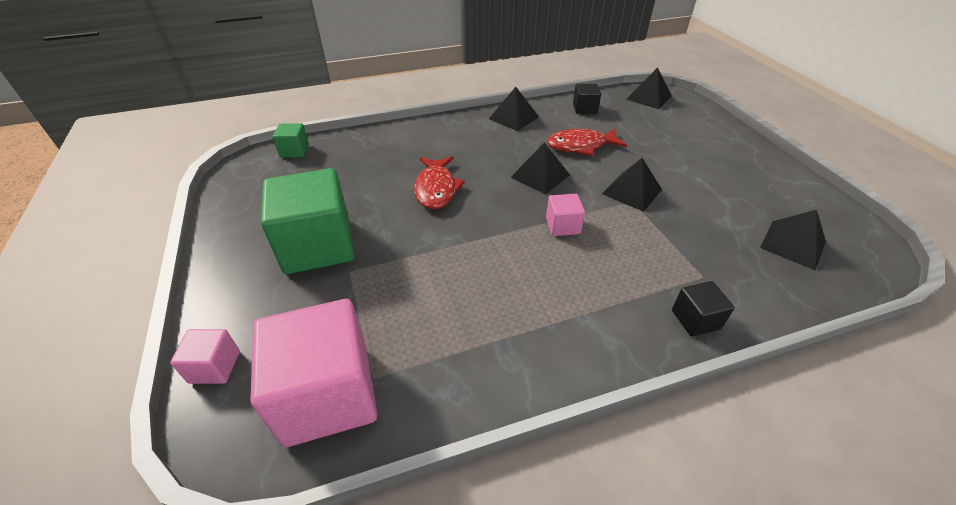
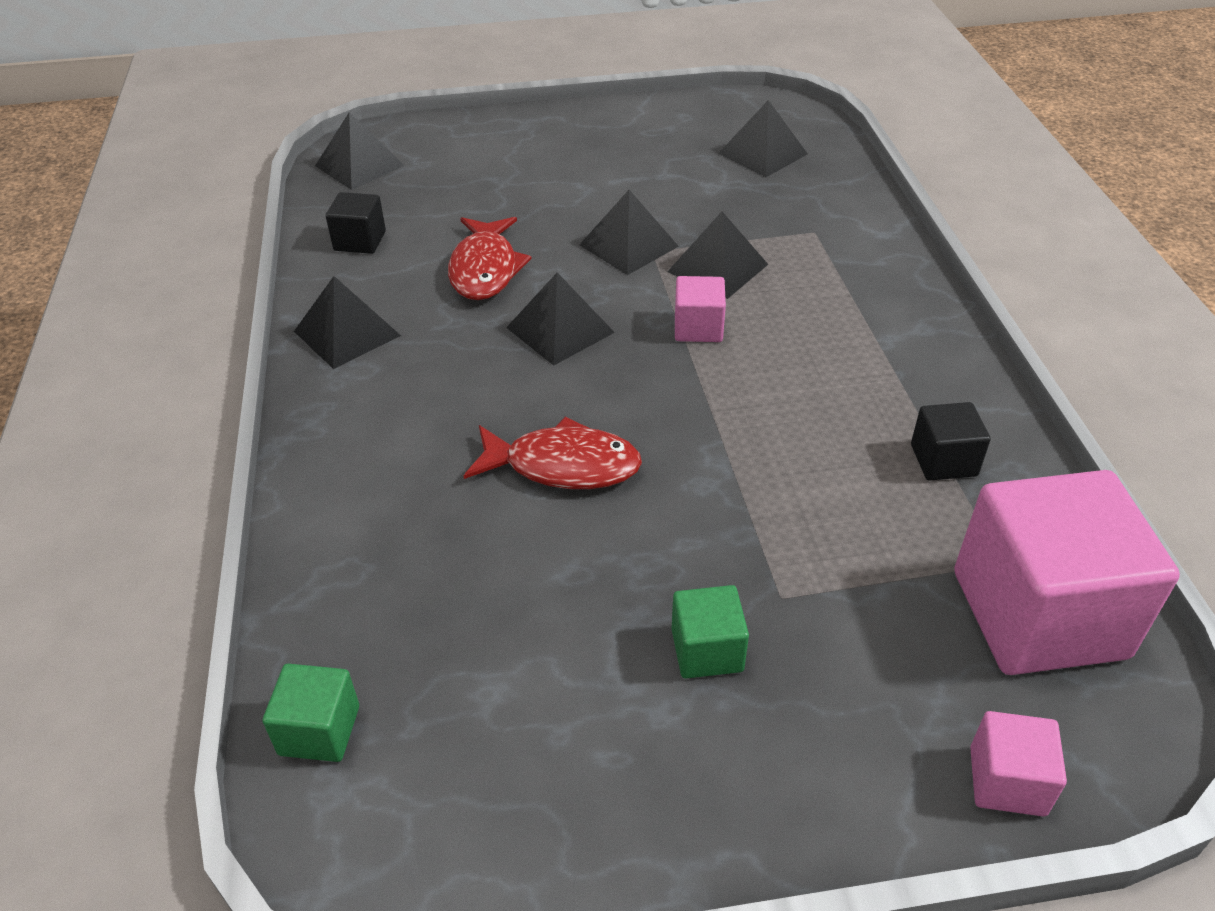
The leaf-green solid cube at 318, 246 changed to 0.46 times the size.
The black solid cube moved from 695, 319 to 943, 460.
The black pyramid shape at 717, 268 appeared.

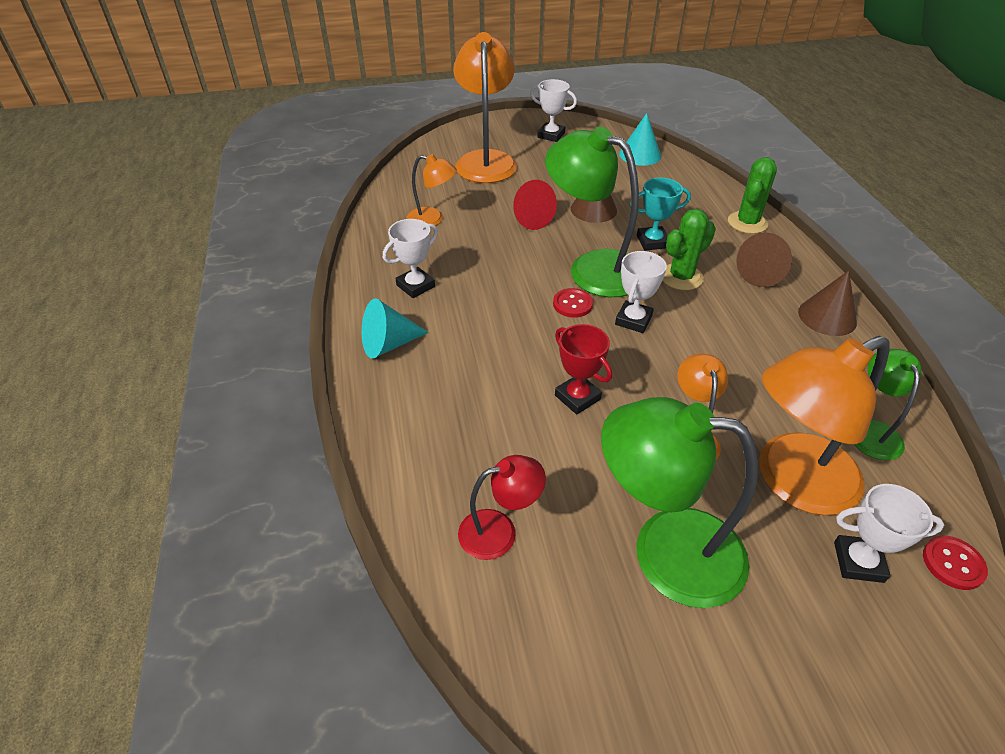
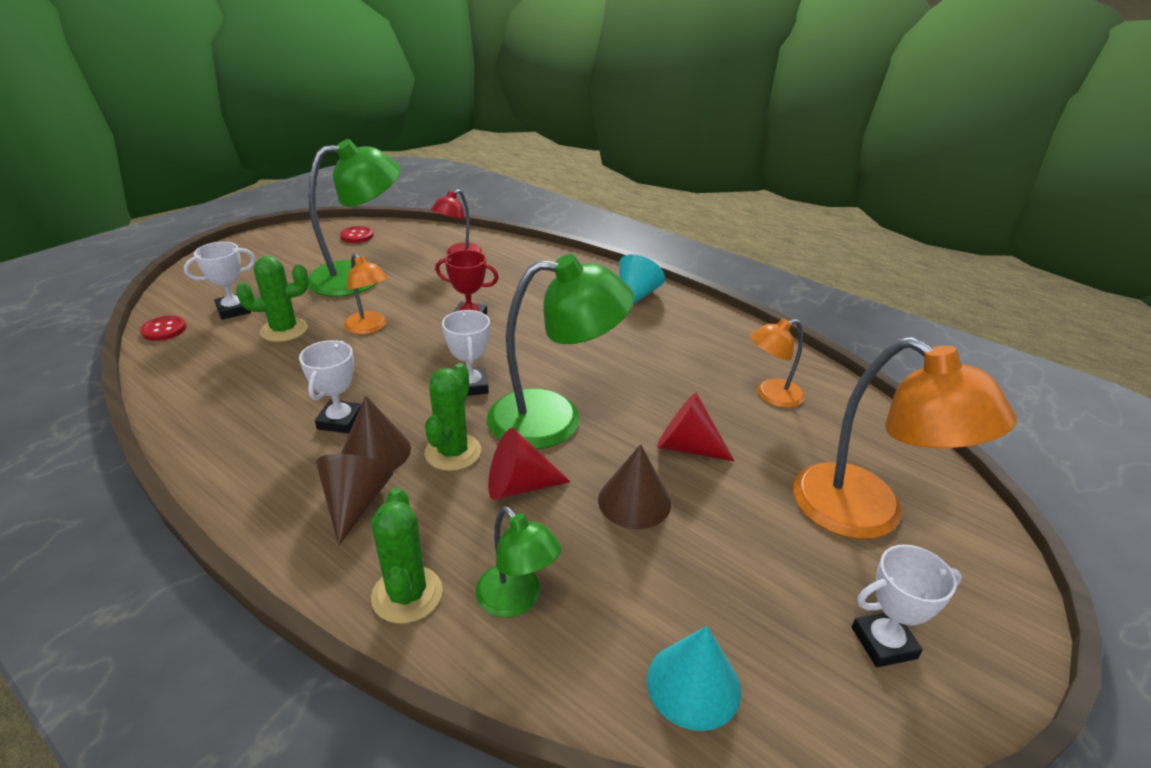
The snow-white prize cup moved from 415, 286 to 340, 421.
The red button moved from 572, 304 to 357, 236.
The aqua prize cup at 652, 242 was replaced by the red cone at 519, 486.
The orange-coloured reading lamp at 792, 482 was replaced by the leaf-green saguaro cactus at 284, 330.
The russet cone moved from 827, 317 to 376, 452.
The leaf-green reading lamp moved from 871, 431 to 516, 600.

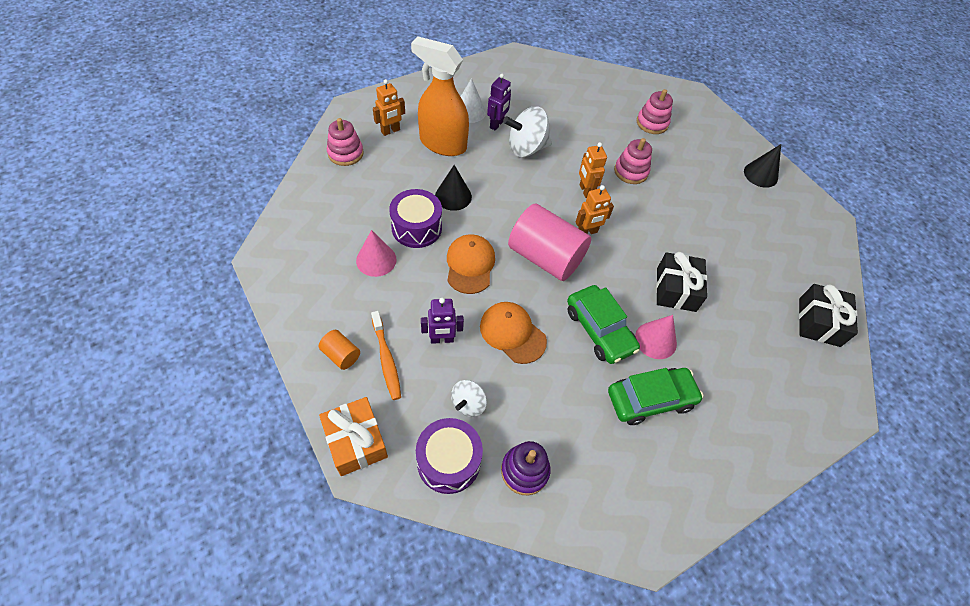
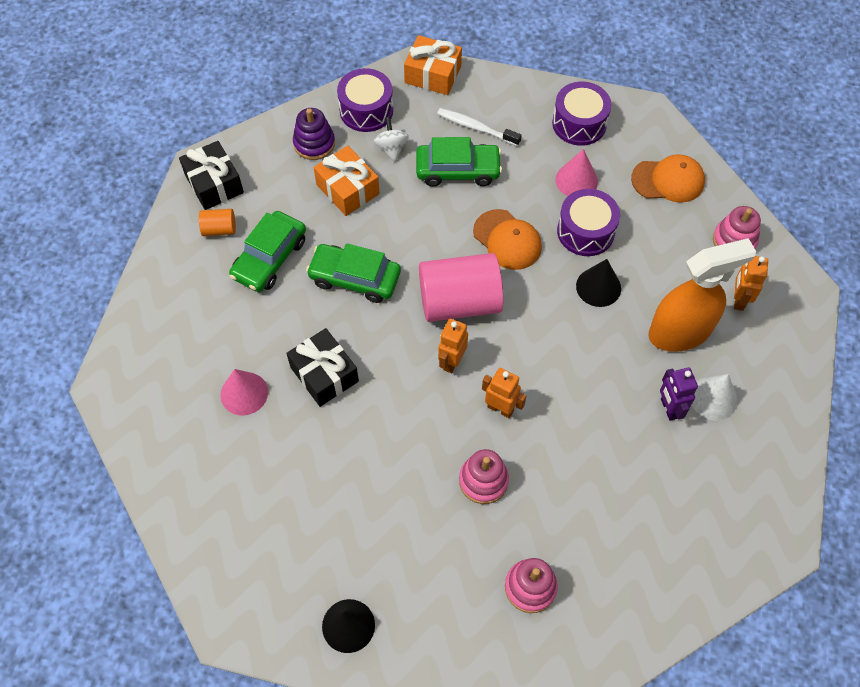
The orange-coloured cylinder shape moved from 341, 355 to 219, 229.
The orange-coloured dental brush at 386, 359 became the snow-white dental brush at 476, 127.
The purple robot figure at 442, 339 was replaced by the leaf-green toy car at 458, 170.
The orange-coloured baseball cap moved from 512, 333 to 668, 180.
The snow-white whirligig at 526, 148 disappeared.
The rosy cone moved from 655, 340 to 244, 393.
The black gift moved from 819, 322 to 214, 184.
The orange-coloured gift at 347, 189 appeared.
The purple toy drum at 579, 123 appeared.

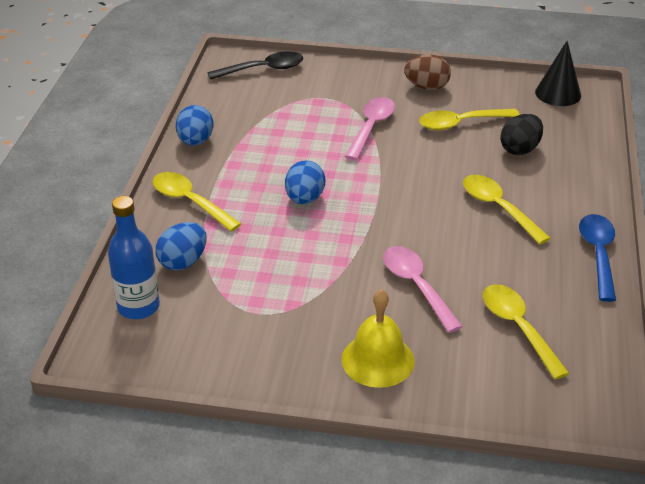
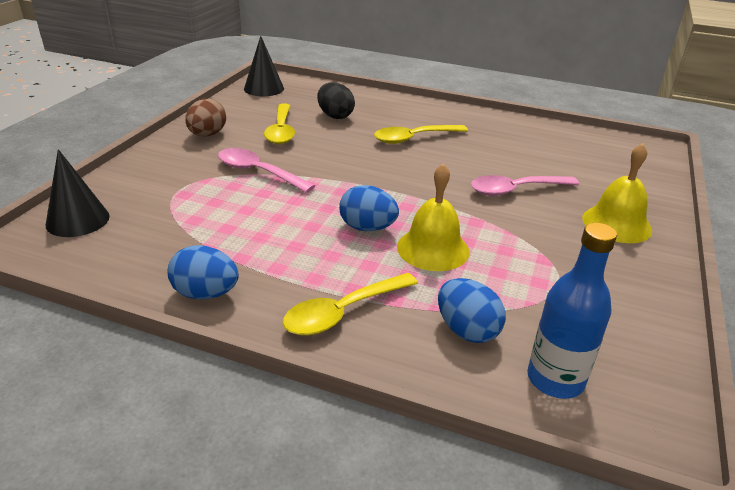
The black tablespoon at 263, 69 was replaced by the black cone at 78, 220.
The yellow tablespoon at 518, 327 disappeared.
The cobalt tablespoon at 598, 254 disappeared.
The yellow hand bell at 433, 249 appeared.

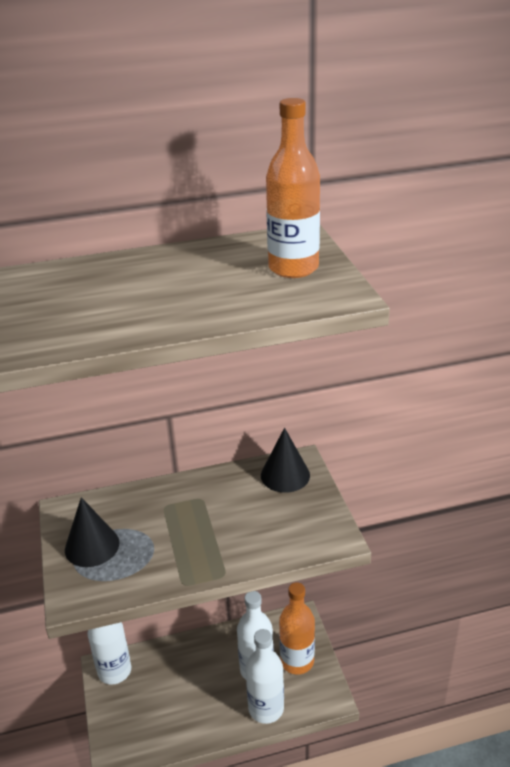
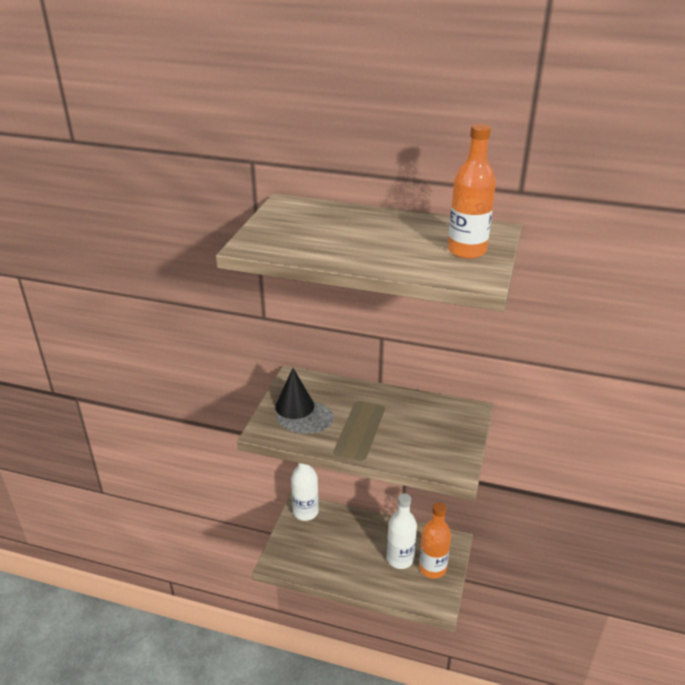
The snow-white drink bottle at 266, 708 disappeared.
The black cone at 285, 475 disappeared.

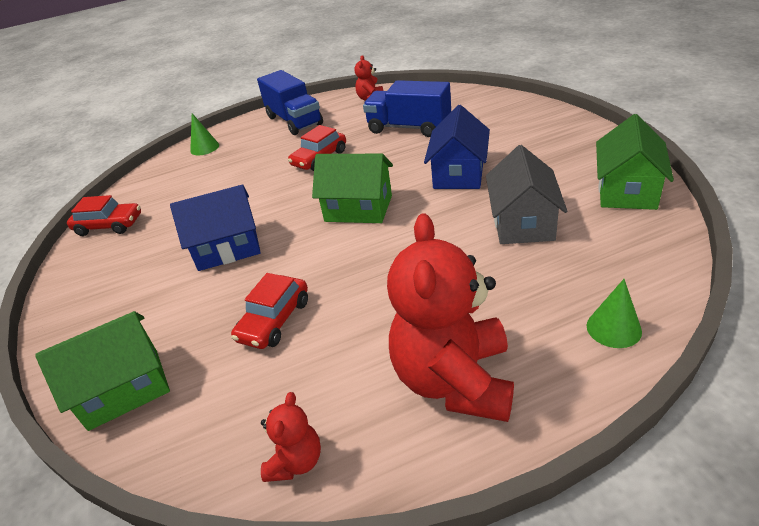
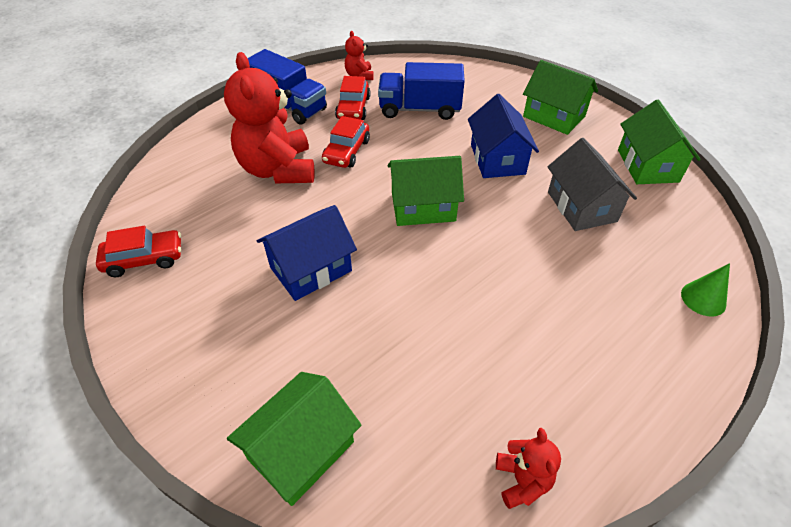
The leaf-green cone at 204, 148 disappeared.
The red toy car moved from 274, 320 to 353, 108.
The red teddy moved from 454, 380 to 278, 169.
The leaf-green toy house at 554, 116 appeared.

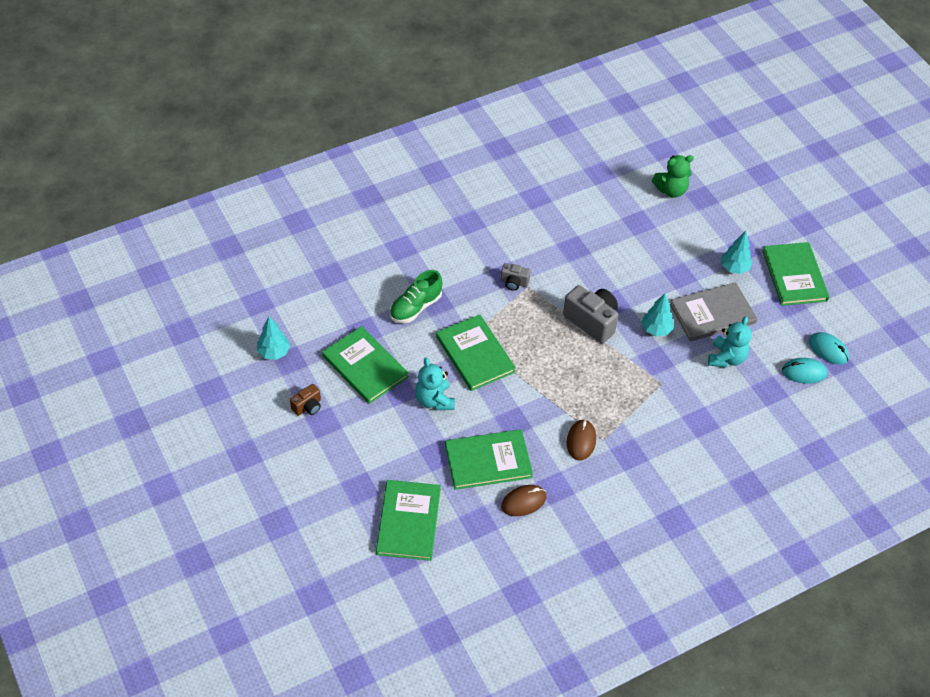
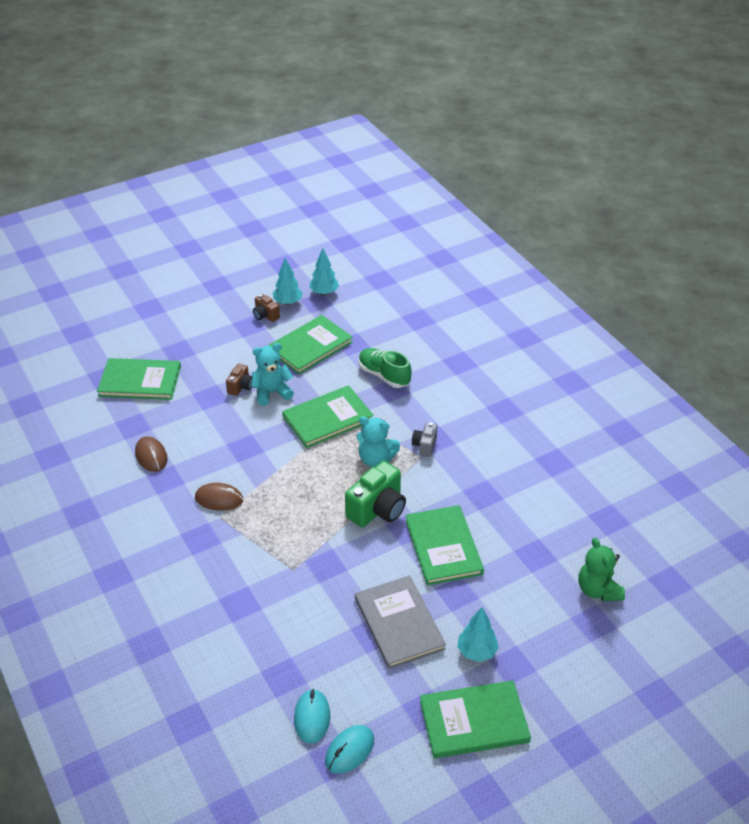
The leaf-green book moved from 488, 461 to 443, 547.
The grey camera at 592, 321 became the leaf-green camera at 377, 509.
The aqua fir tree moved from 656, 329 to 288, 302.
The aqua teddy moved from 726, 358 to 376, 459.
The russet camera at 240, 387 appeared.

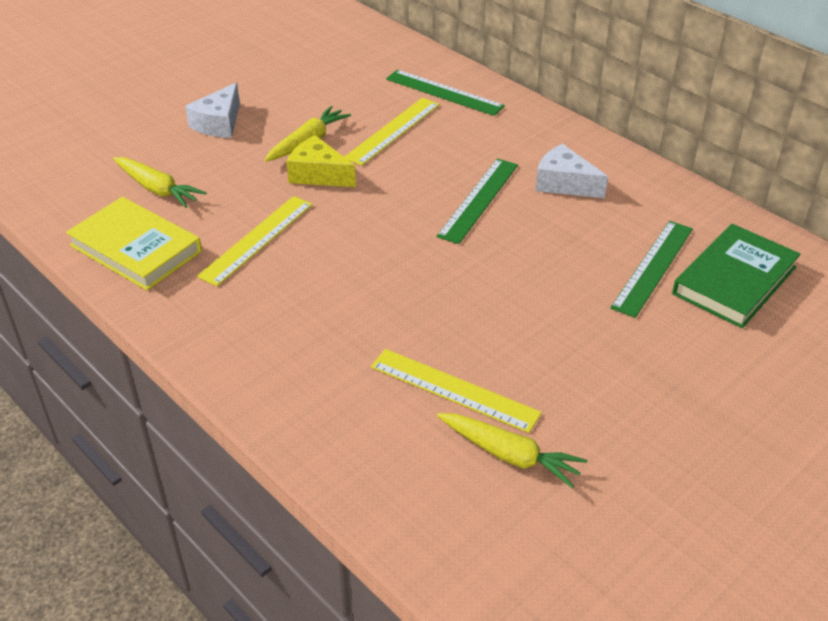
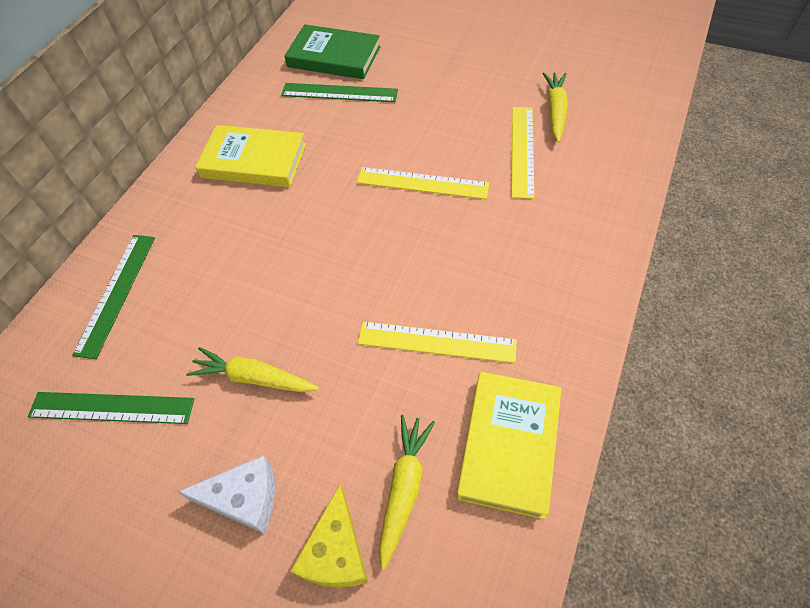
The yellow cheese moved from 318, 174 to 336, 552.
The yellow measuring stick moved from 393, 131 to 422, 183.
The leaf-green measuring stick moved from 478, 200 to 111, 408.
The snow-white cheese at 564, 183 was replaced by the yellow book at 254, 161.

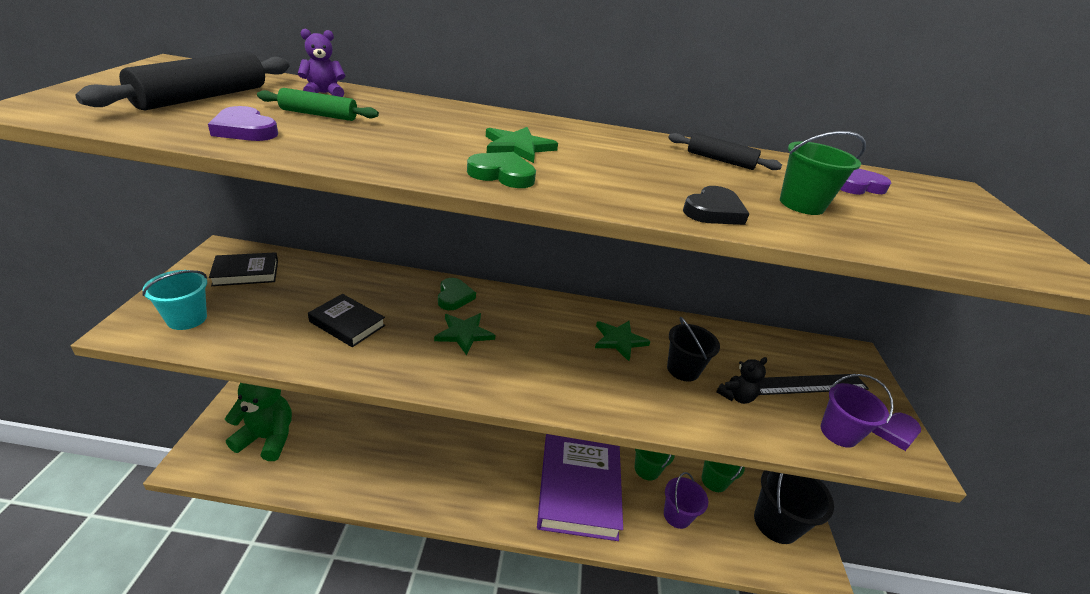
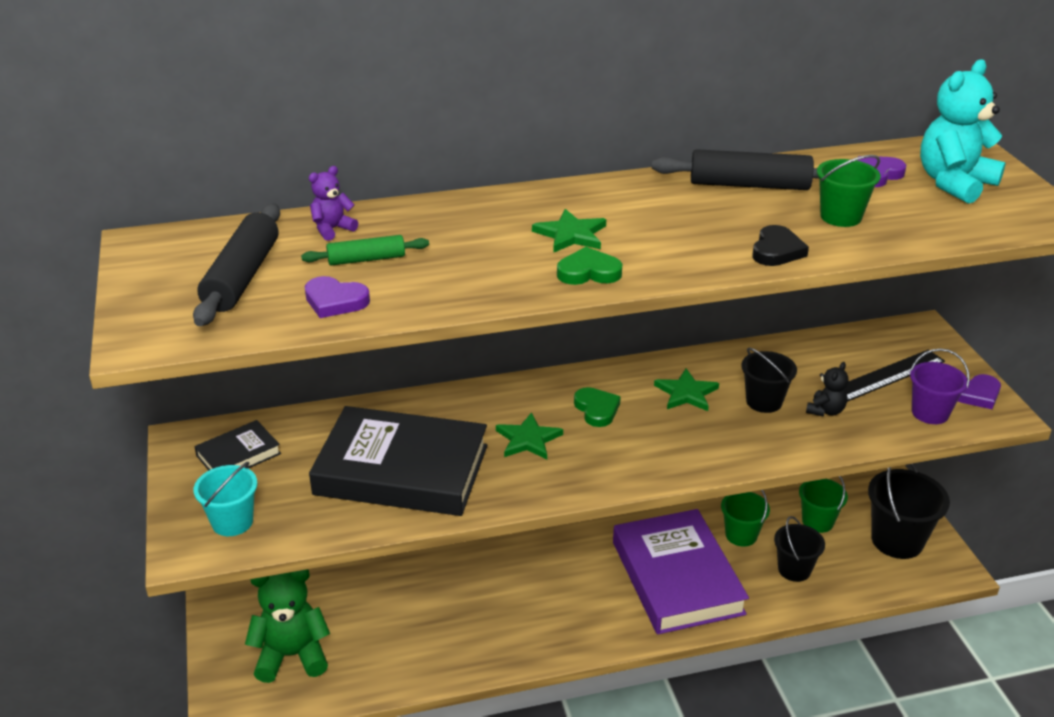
The black book at 347, 324 changed to 2.16 times the size.
The leaf-green heart shape moved from 454, 297 to 596, 409.
The purple sand bucket at 677, 515 became the black sand bucket at 794, 569.
The black pastry roller at 720, 160 changed to 1.72 times the size.
The aqua teddy at 954, 183 appeared.

